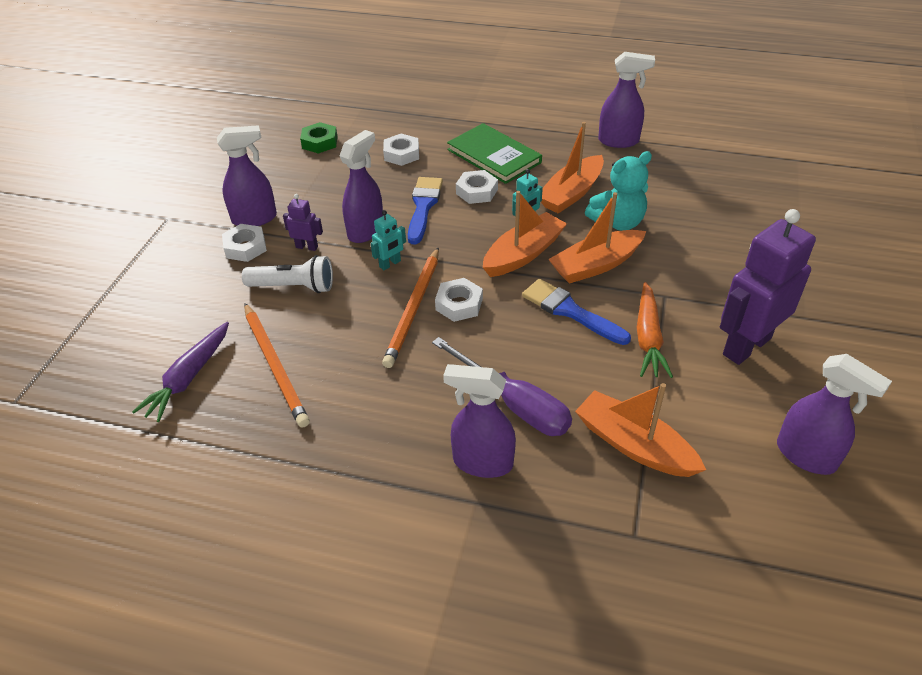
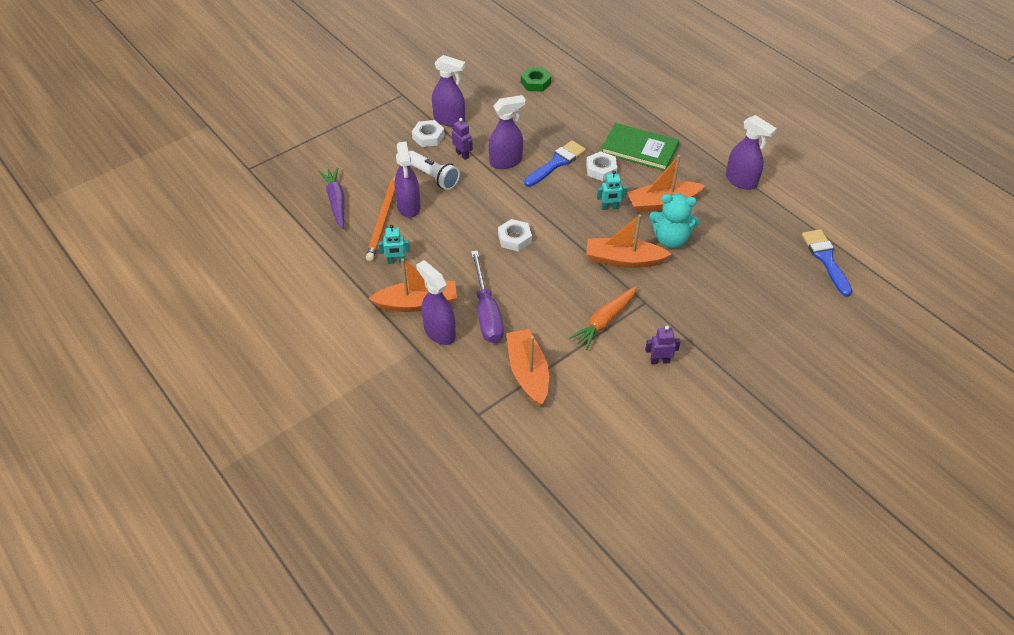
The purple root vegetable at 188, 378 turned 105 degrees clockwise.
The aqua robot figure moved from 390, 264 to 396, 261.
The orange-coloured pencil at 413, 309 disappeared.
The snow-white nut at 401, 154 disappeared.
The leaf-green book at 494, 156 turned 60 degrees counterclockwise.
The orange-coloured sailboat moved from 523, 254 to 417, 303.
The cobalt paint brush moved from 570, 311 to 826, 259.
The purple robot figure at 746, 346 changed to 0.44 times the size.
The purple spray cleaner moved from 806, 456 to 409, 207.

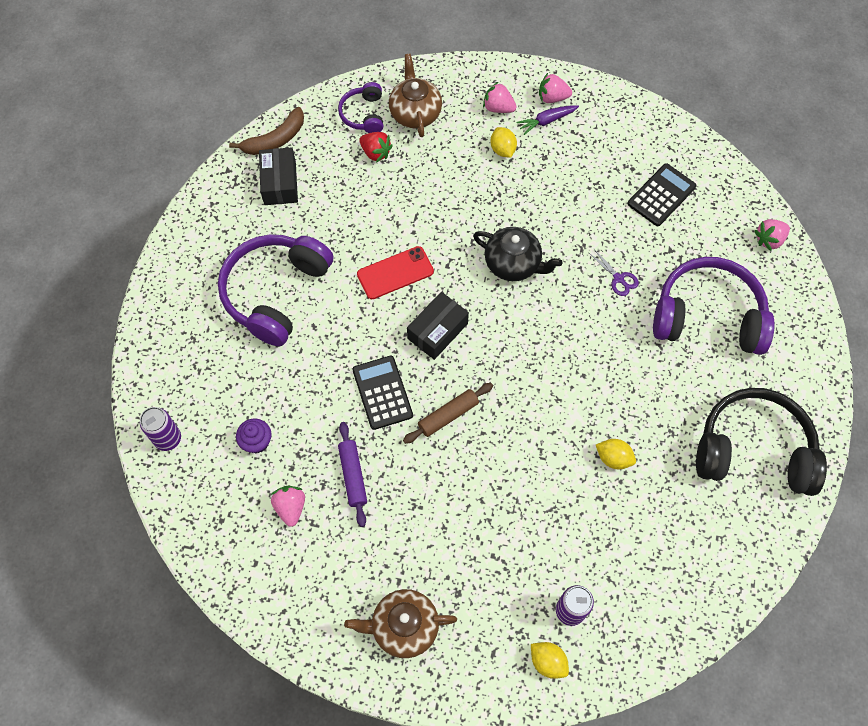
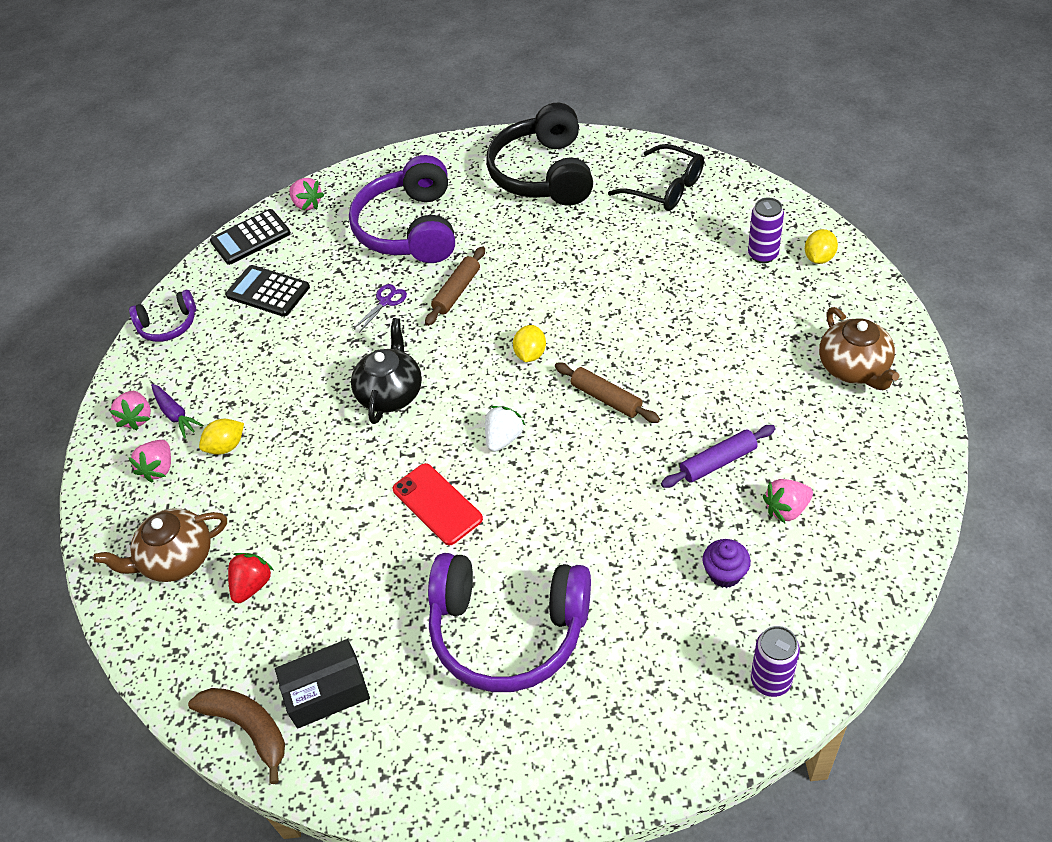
The purple headphones moved from 363, 114 to 168, 325.
The black pocket calculator moved from 382, 393 to 250, 238.
The black package at 437, 331 was replaced by the snow-white berry at 504, 438.
The yellow toy lemon moved from 613, 458 to 530, 354.
The russet pastry roller at 457, 291 appeared.
The black spectacles at 665, 188 appeared.

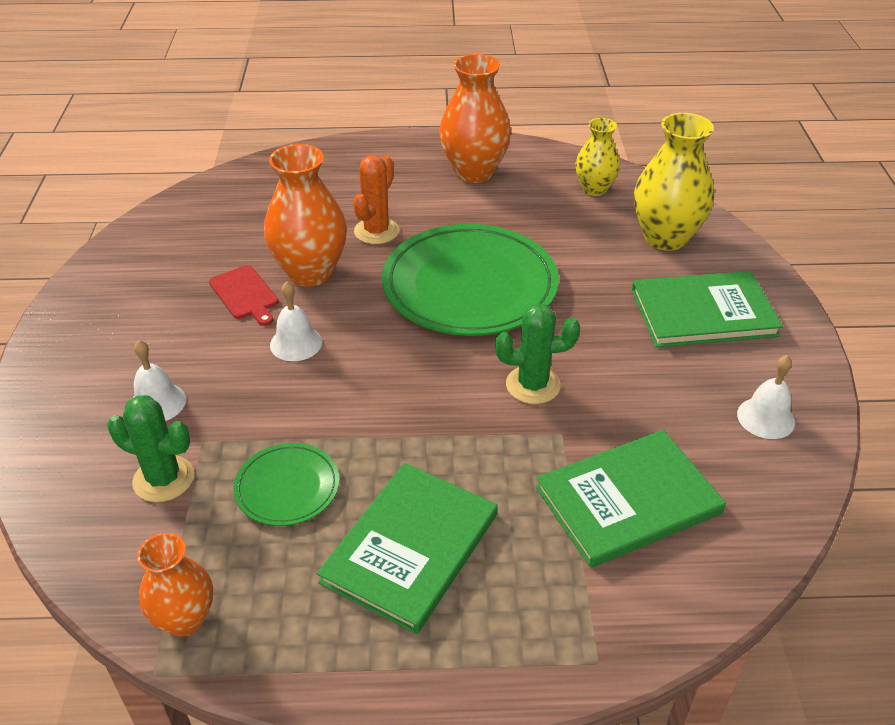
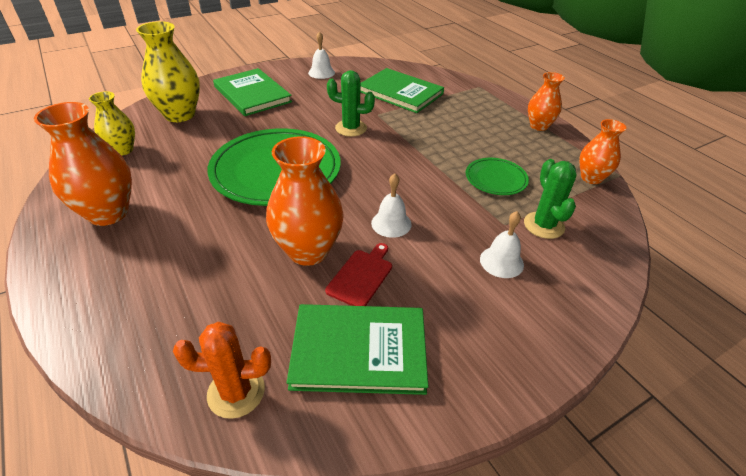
The leaf-green book moved from 411, 548 to 359, 350.
The orange-coloured saguaro cactus moved from 376, 231 to 236, 392.
The leaf-green saguaro cactus at 533, 385 turned 45 degrees counterclockwise.
The orange-coloured flower vase at 539, 126 appeared.

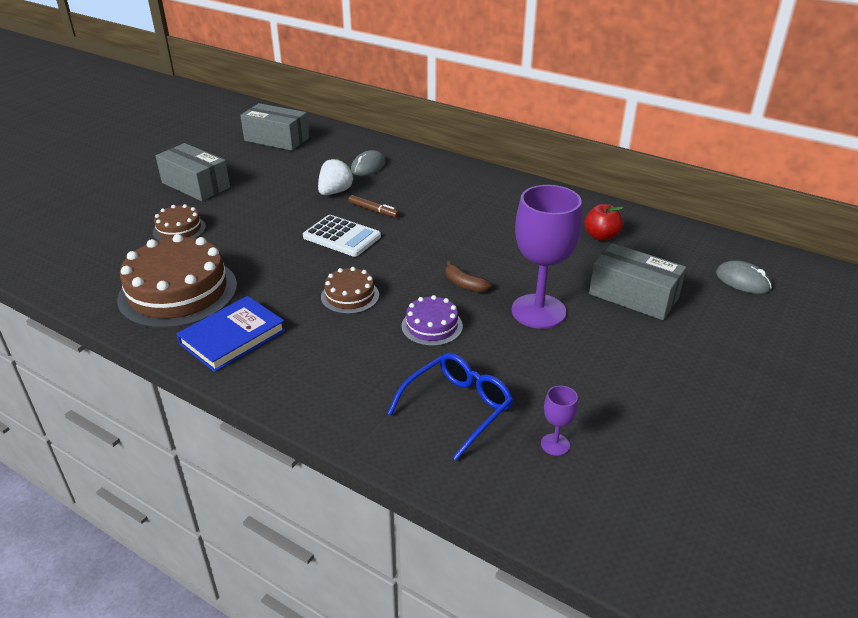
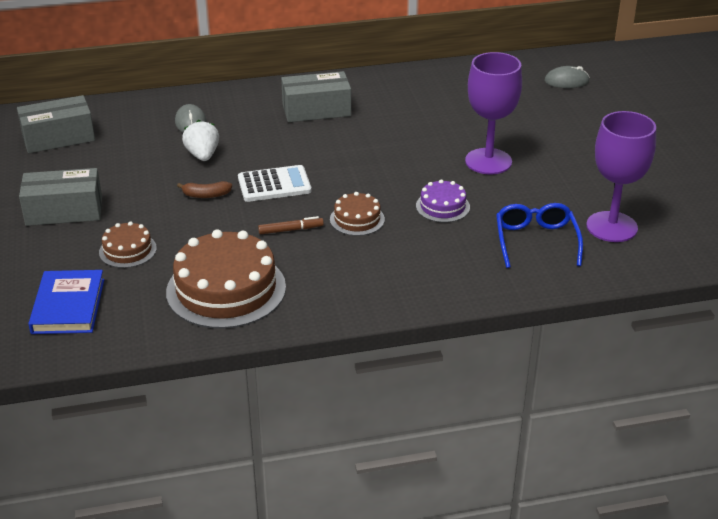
The cobalt book moved from 232, 337 to 68, 306.
The russet marker pen moved from 373, 210 to 290, 230.
The russet banana moved from 464, 284 to 206, 195.
The purple wine glass at 555, 444 changed to 2.32 times the size.
The red apple at 601, 236 disappeared.
The grey package moved from 633, 296 to 316, 110.

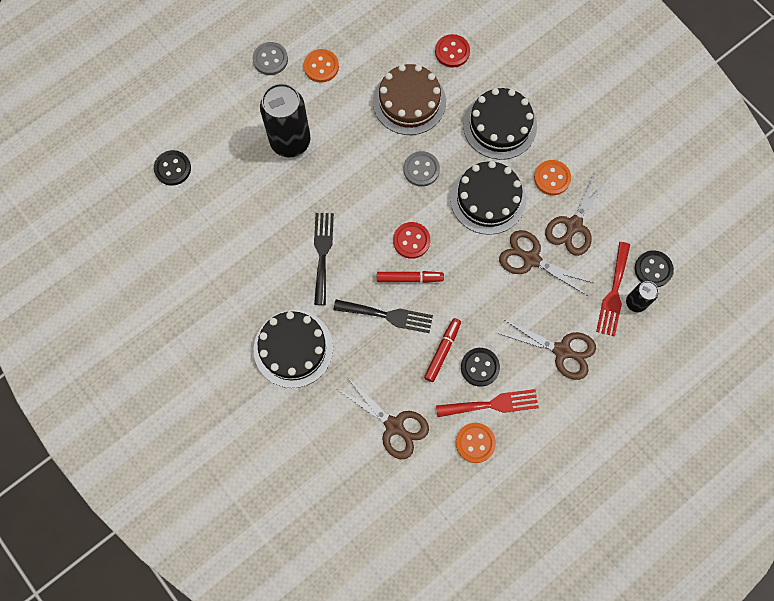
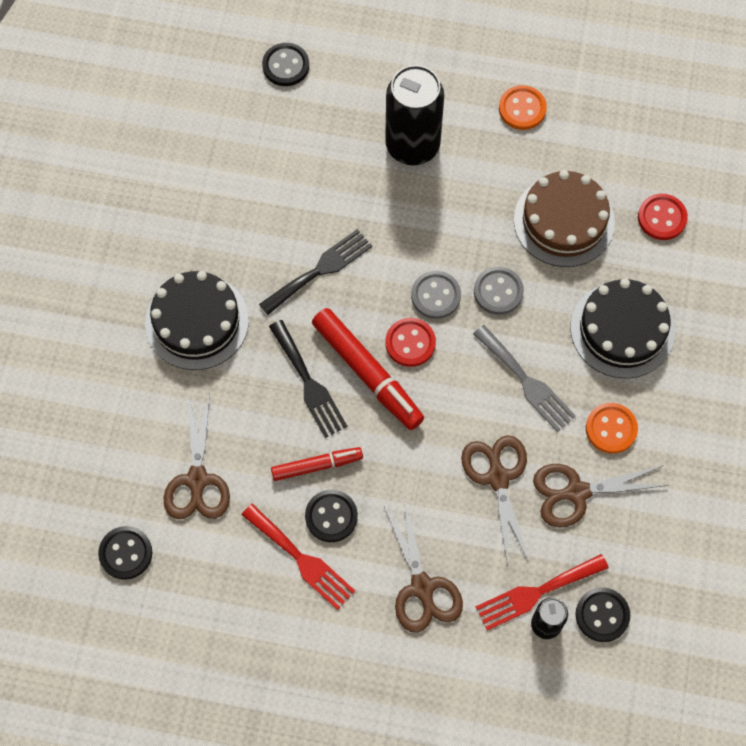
The grey button moved from 270, 59 to 435, 296.
The red marker pen at 409, 278 changed to 1.68 times the size.
The black layer cake at 488, 198 was replaced by the grey fork at 526, 382.
The orange-coloured button at 475, 443 disappeared.
The black button at 125, 553 appeared.

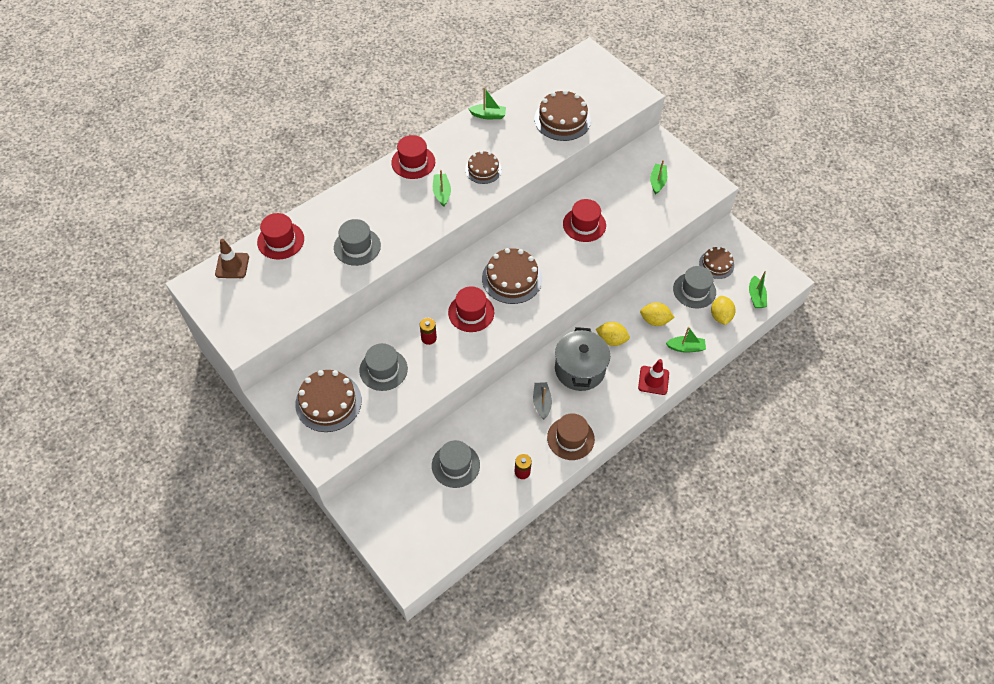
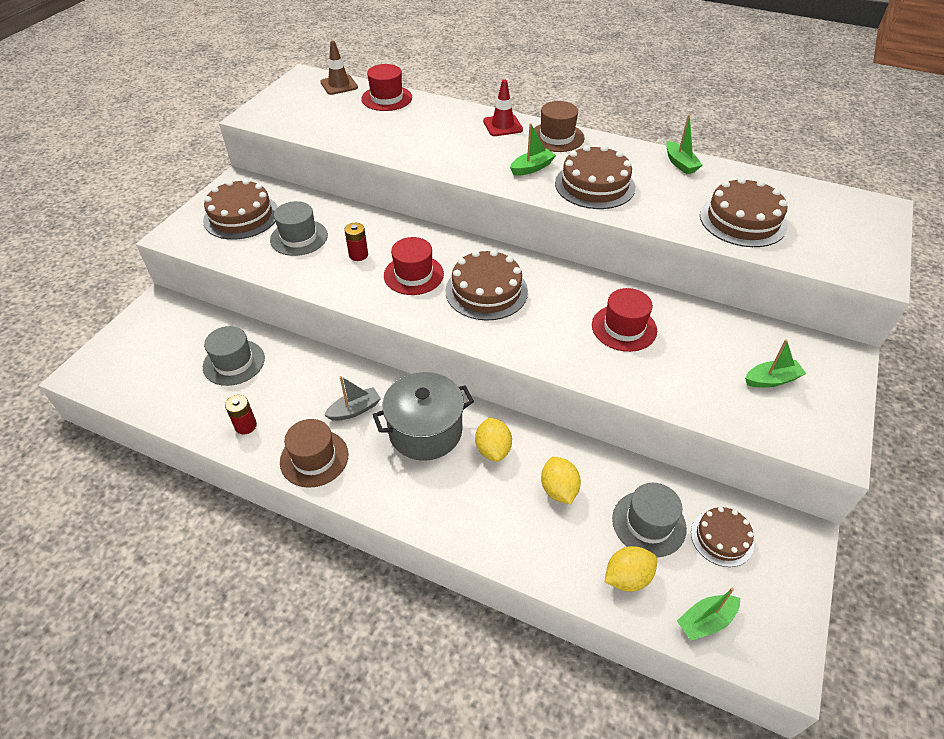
The grey hat at 357, 246 disappeared.
The red hat at 413, 162 became the russet hat at 556, 137.
The russet layer cake at 483, 169 changed to 1.62 times the size.
The red road cone moved from 653, 380 to 502, 125.
The leaf-green sailboat at 685, 347 disappeared.

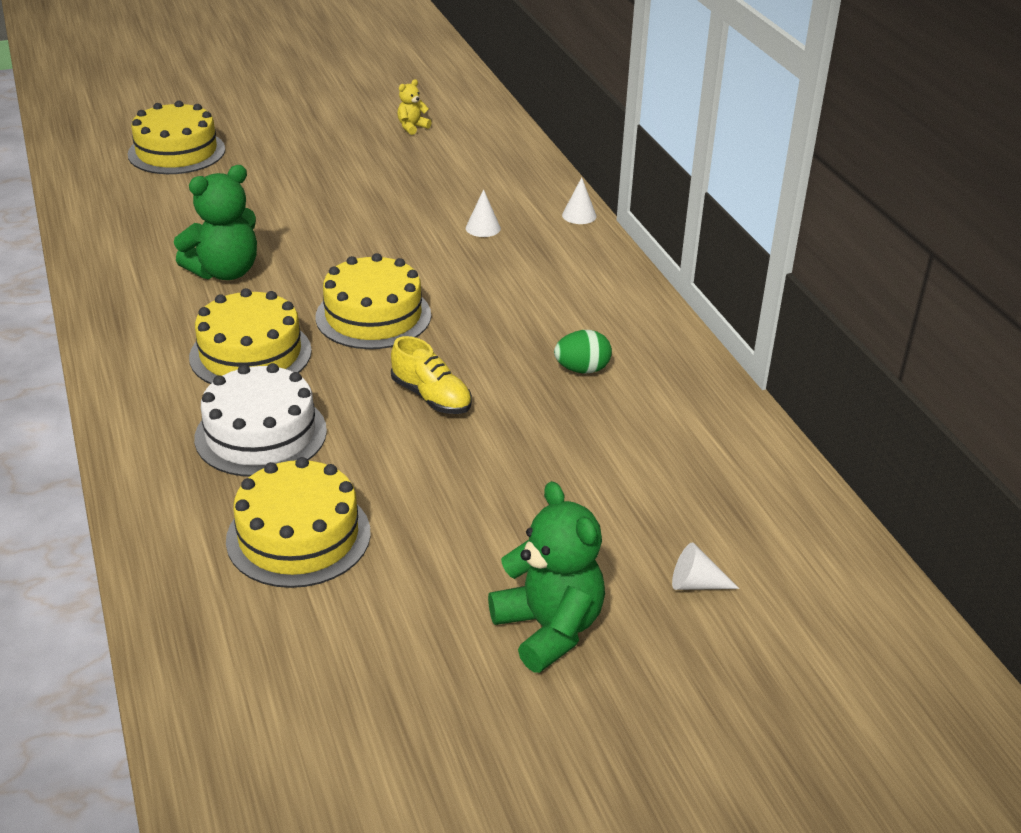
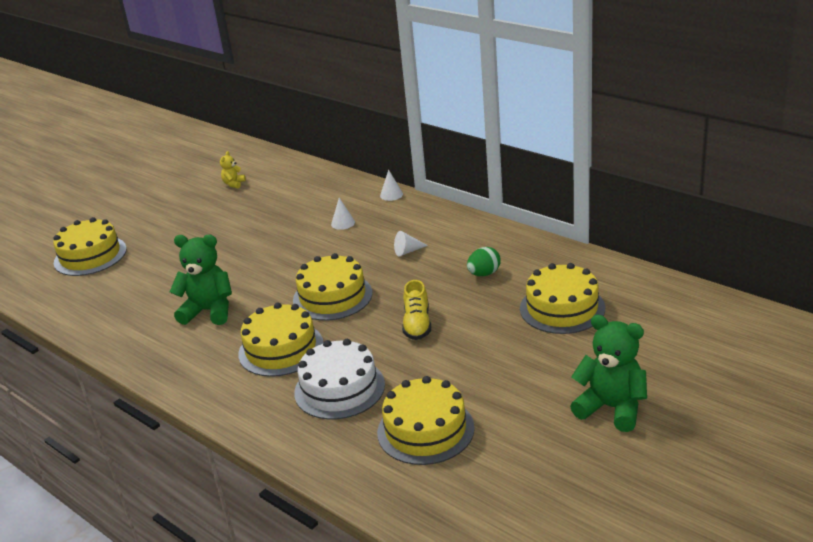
The leaf-green teddy at 225, 272 turned 105 degrees counterclockwise.
The yellow lace-up shoe at 431, 397 turned 75 degrees clockwise.
The snow-white cone moved from 696, 584 to 407, 251.
The yellow layer cake at 562, 308 appeared.

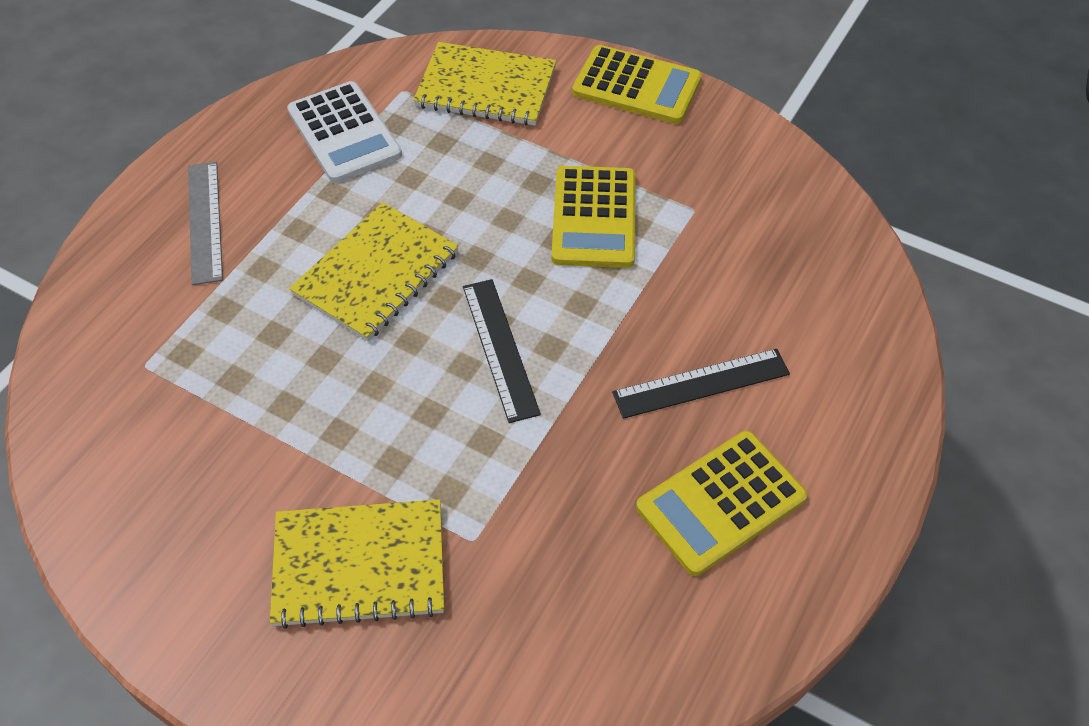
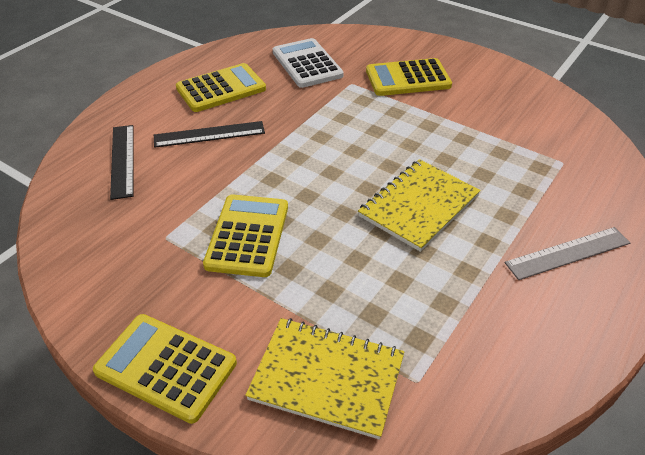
The grey measuring stick at 205, 221 turned 75 degrees clockwise.
The yellow exercise book at 359, 564 was replaced by the yellow pocket calculator at 408, 78.
The snow-white pocket calculator moved from 344, 133 to 307, 64.
The black measuring stick moved from 499, 349 to 123, 160.

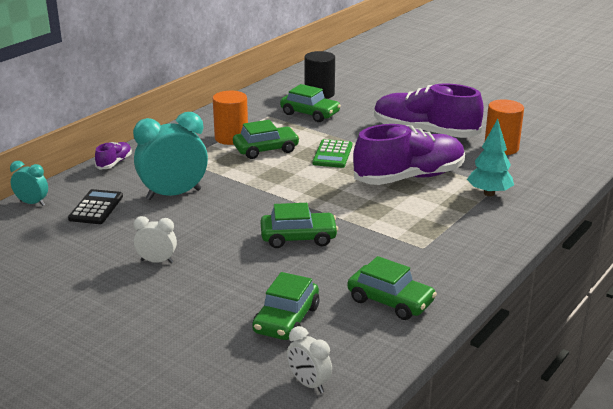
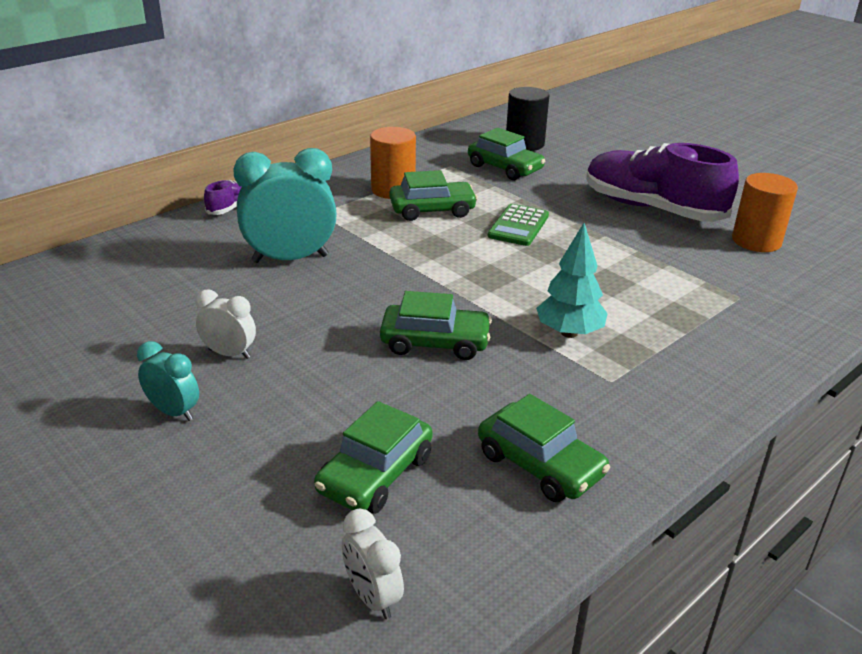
The aqua clock moved from 32, 203 to 174, 412.
The black pocket calculator at 96, 208 disappeared.
The purple lace-up shoe at 409, 177 disappeared.
The aqua fir tree moved from 489, 193 to 569, 333.

